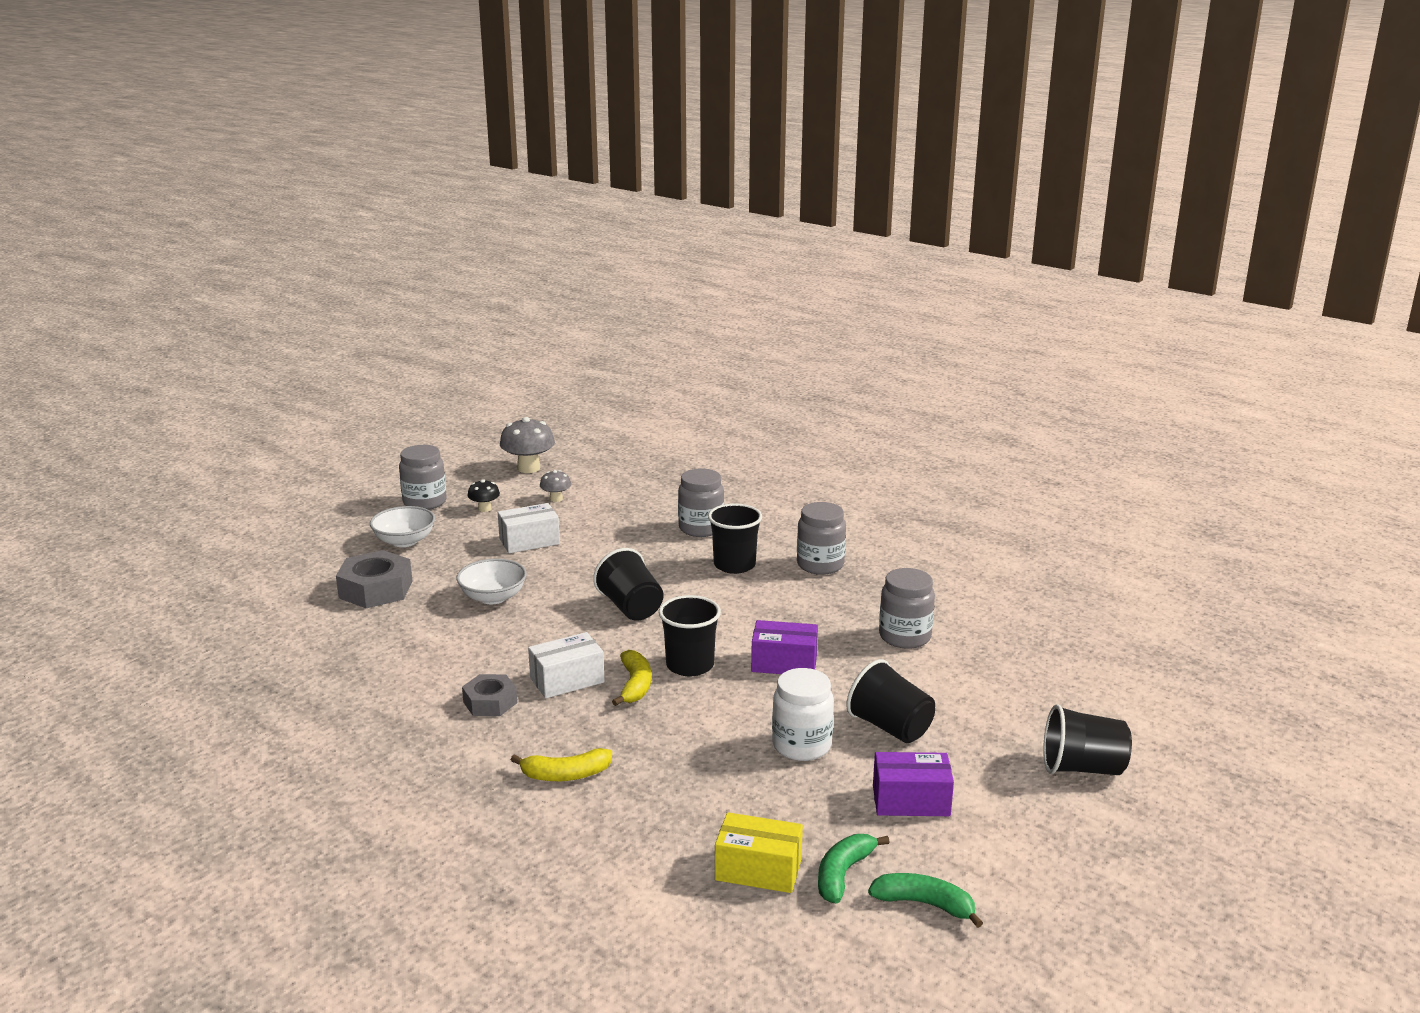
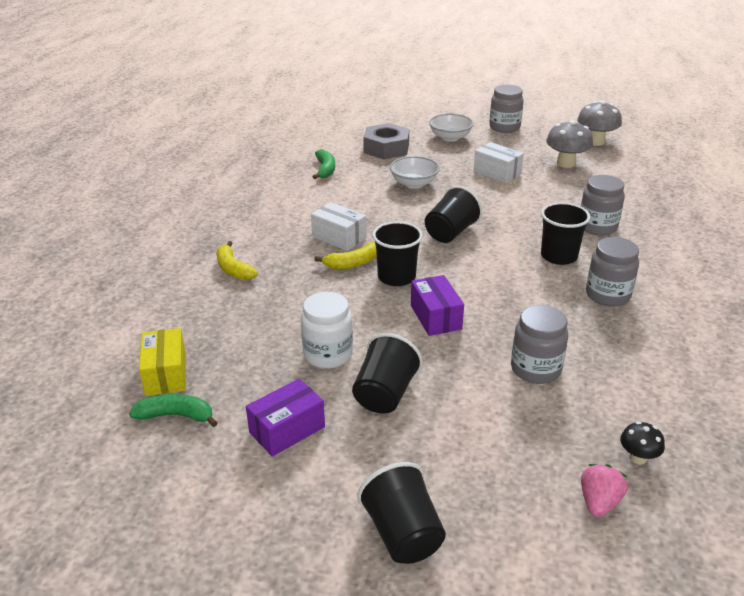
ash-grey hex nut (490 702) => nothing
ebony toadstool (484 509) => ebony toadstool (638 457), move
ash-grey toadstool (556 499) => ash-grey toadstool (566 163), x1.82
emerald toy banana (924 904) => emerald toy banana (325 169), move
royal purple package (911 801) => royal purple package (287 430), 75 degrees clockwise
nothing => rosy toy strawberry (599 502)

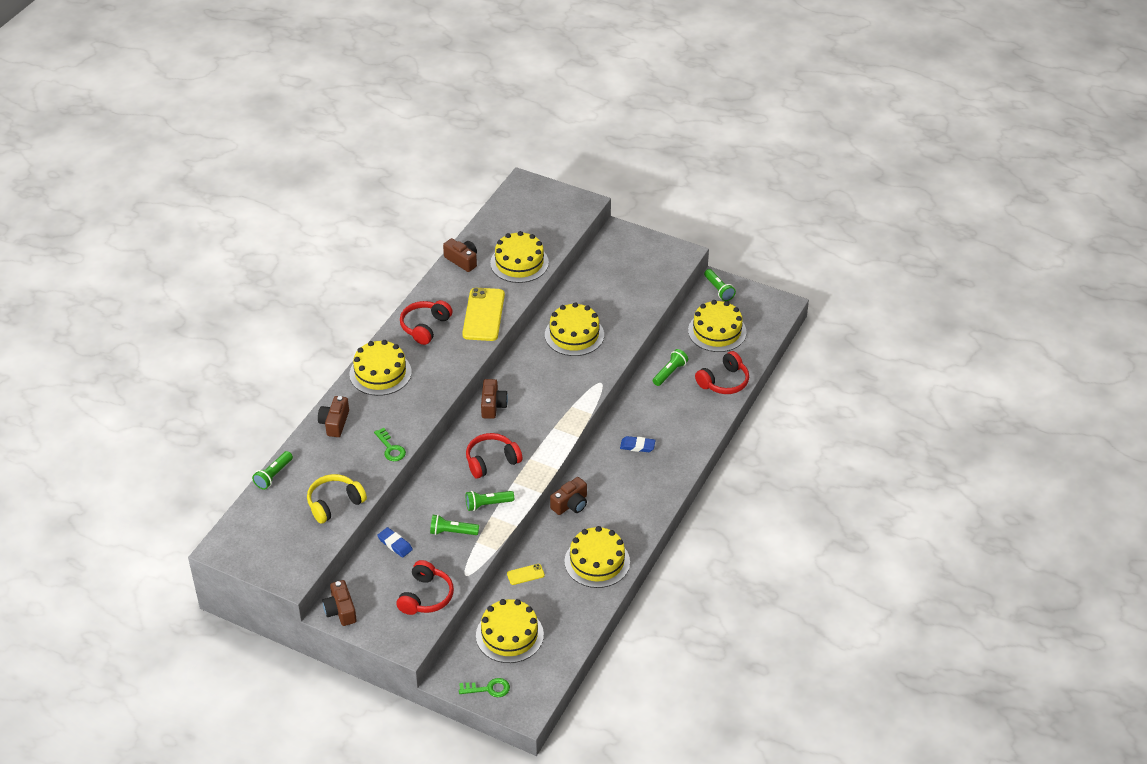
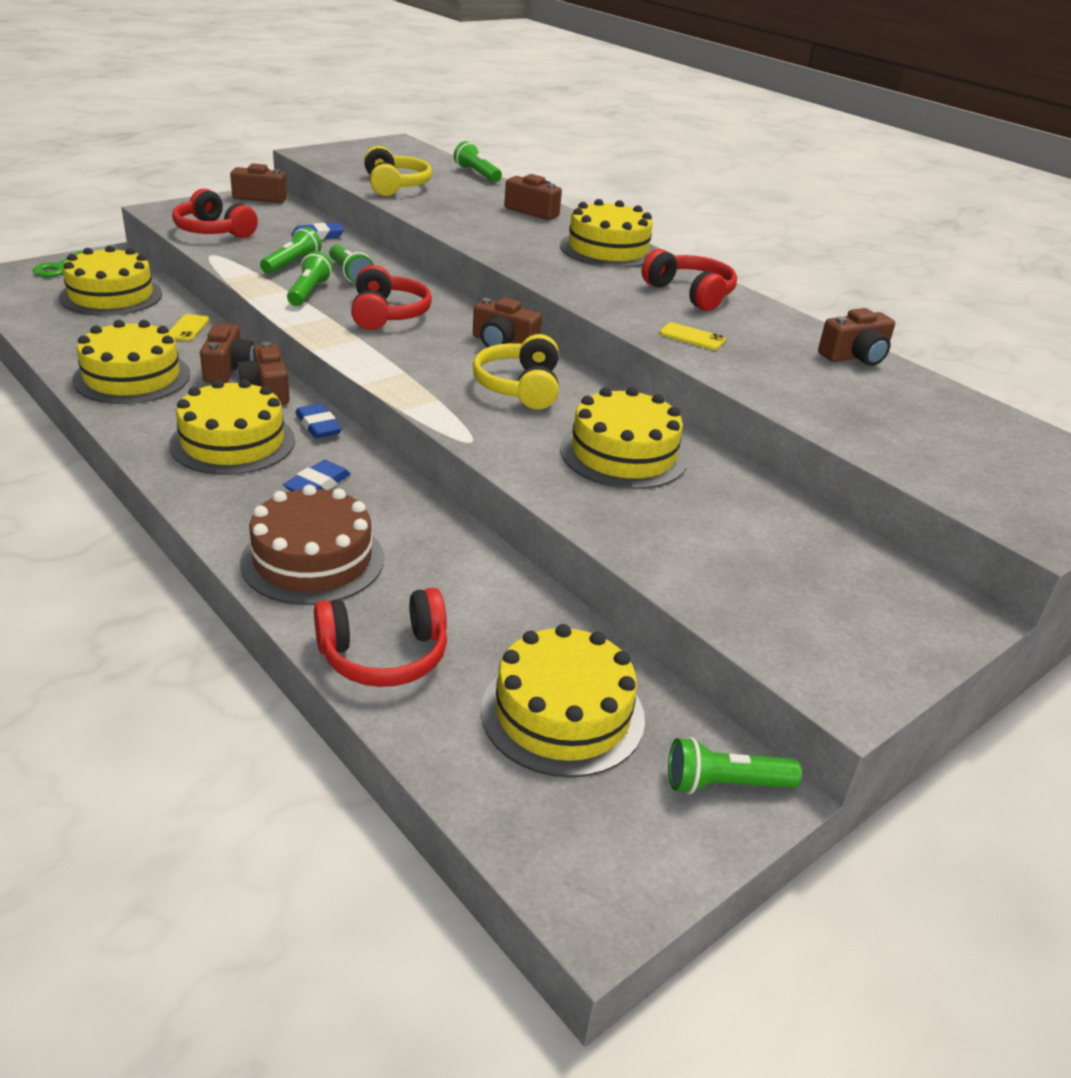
emerald key (390 448) => nothing
yellow smartphone (483 315) => yellow smartphone (692 337), x0.45
yellow gateau (519 263) => yellow gateau (233 442), move
emerald flashlight (670 372) => emerald flashlight (350 274), move
scarlet headset (724 382) => scarlet headset (384 655), 90 degrees counterclockwise
nothing => russet compact camera (228 369)
nothing => russet gateau (313 560)
nothing => royal blue gum eraser (318 425)
nothing => yellow headset (519 387)

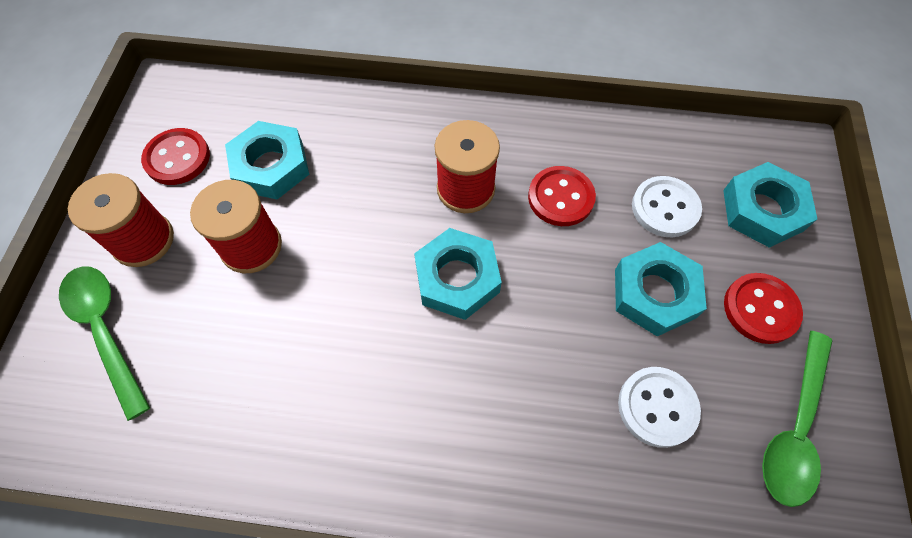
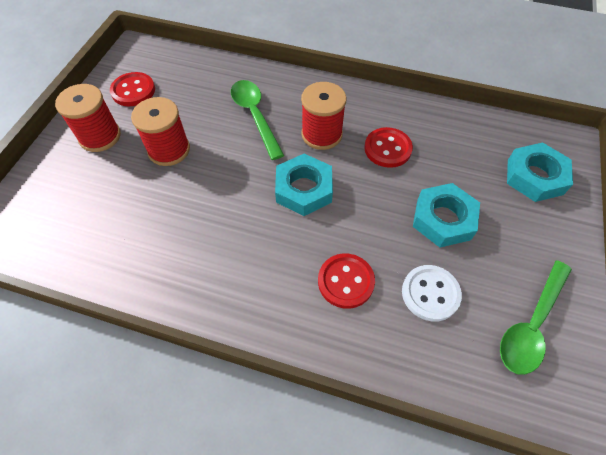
emerald teaspoon (106 331) => emerald teaspoon (255 116), move
teal hex nut (271 166) => nothing
snow-white sewing button (665 208) => nothing
scarlet sewing button (760 309) => scarlet sewing button (345 281), move

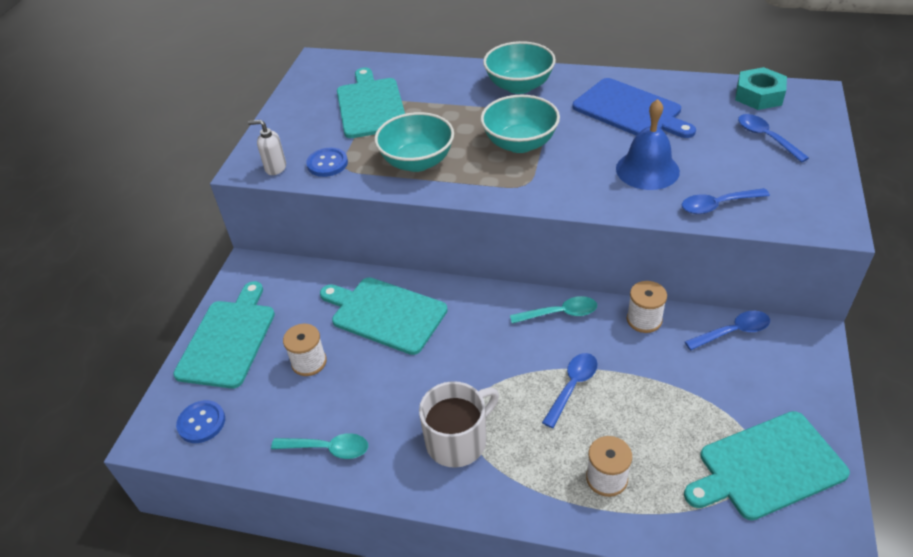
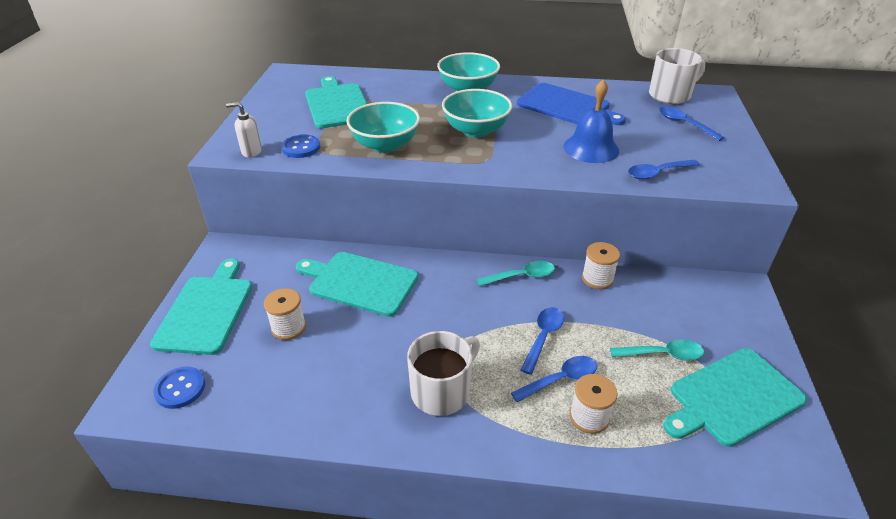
teal teaspoon (328 449) => teal teaspoon (662 354), move
royal blue teaspoon (733 332) => royal blue teaspoon (560 379), move
teal hex nut (759 95) => snow-white tea mug (670 95)

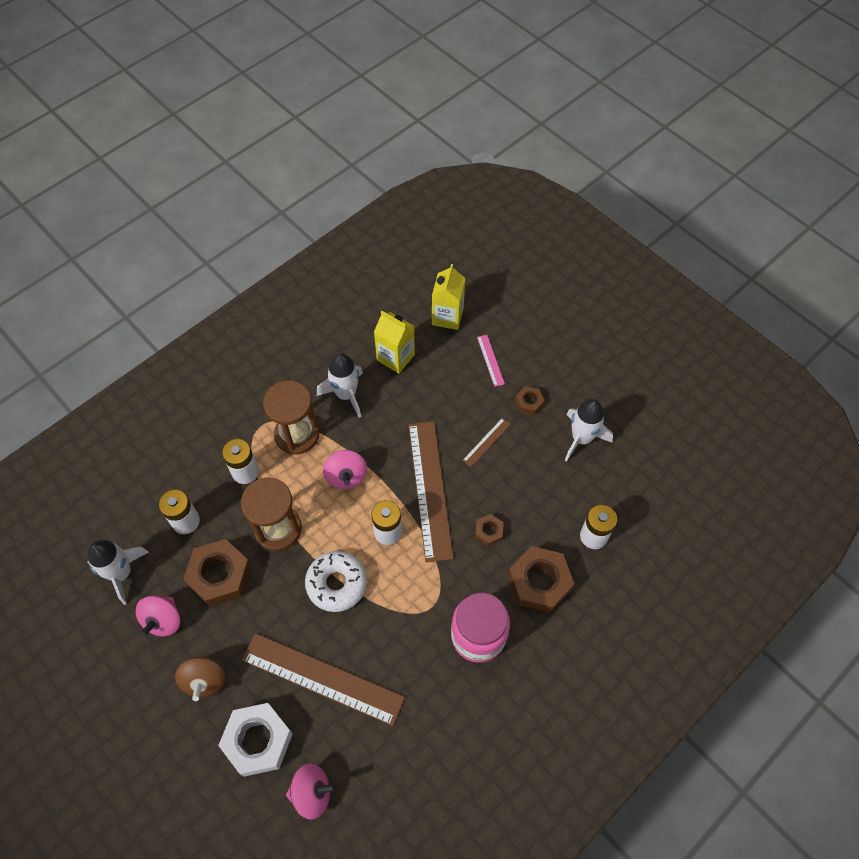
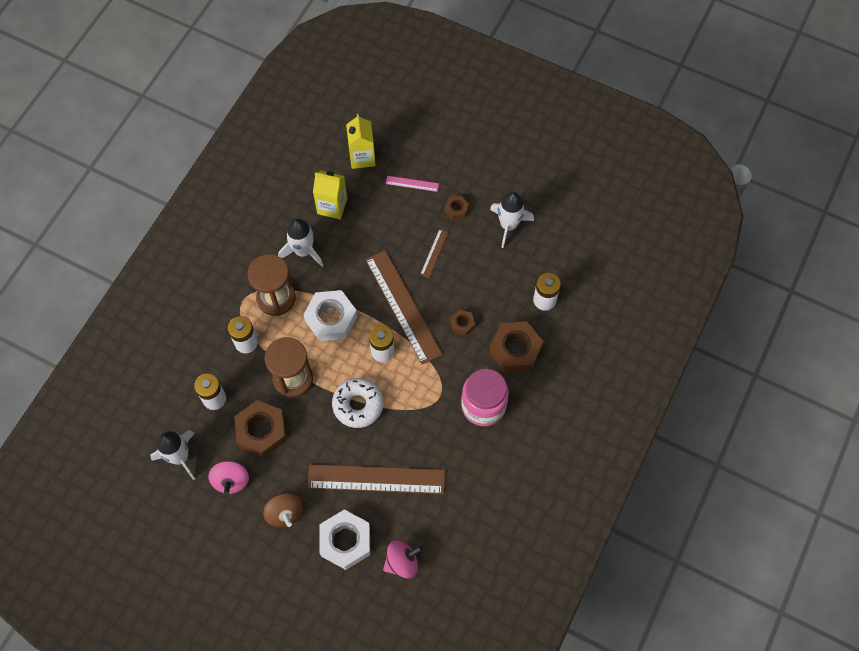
rosy whirligig (346 476) => snow-white hex nut (331 318)
rosy ruler (490 360) => rosy ruler (412 183), 45 degrees counterclockwise

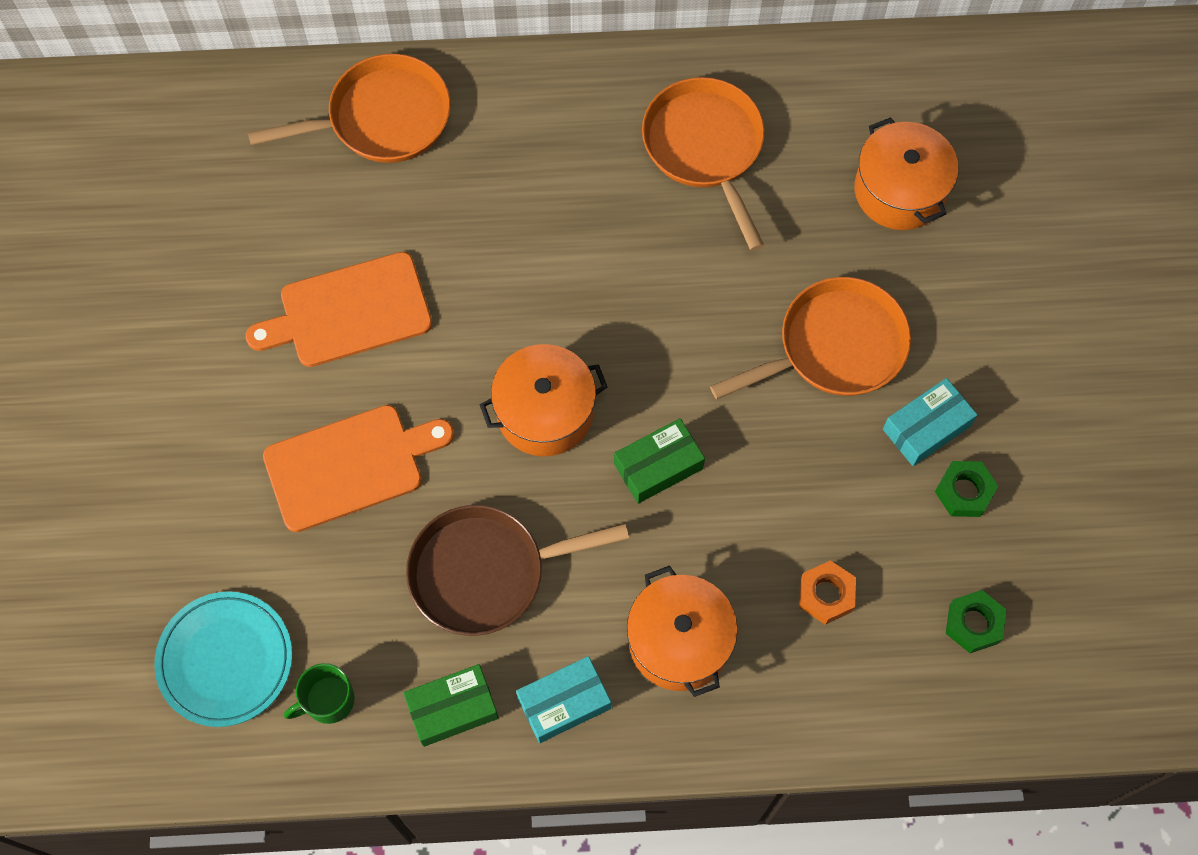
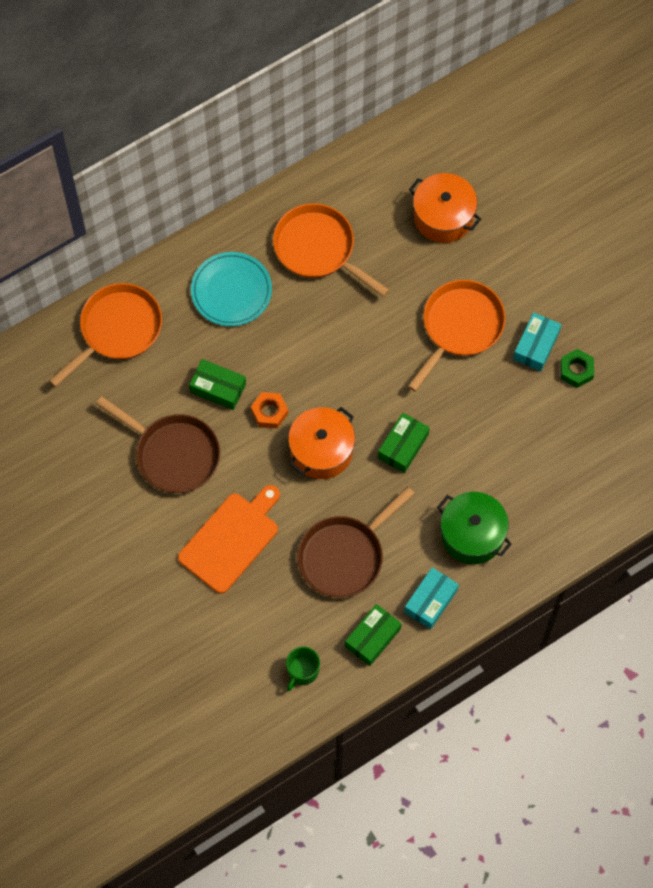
teal flat dish (225 660) => teal flat dish (231 291), move
orange-coloured cutting board (349 312) => russet frying pan (173 454)
orange-coloured stockpot (679 641) => emerald stockpot (472 534)
orange-coloured hex nut (826 595) => orange-coloured hex nut (269 412), move
emerald hex nut (973 624) => nothing
nothing => emerald package (218 388)

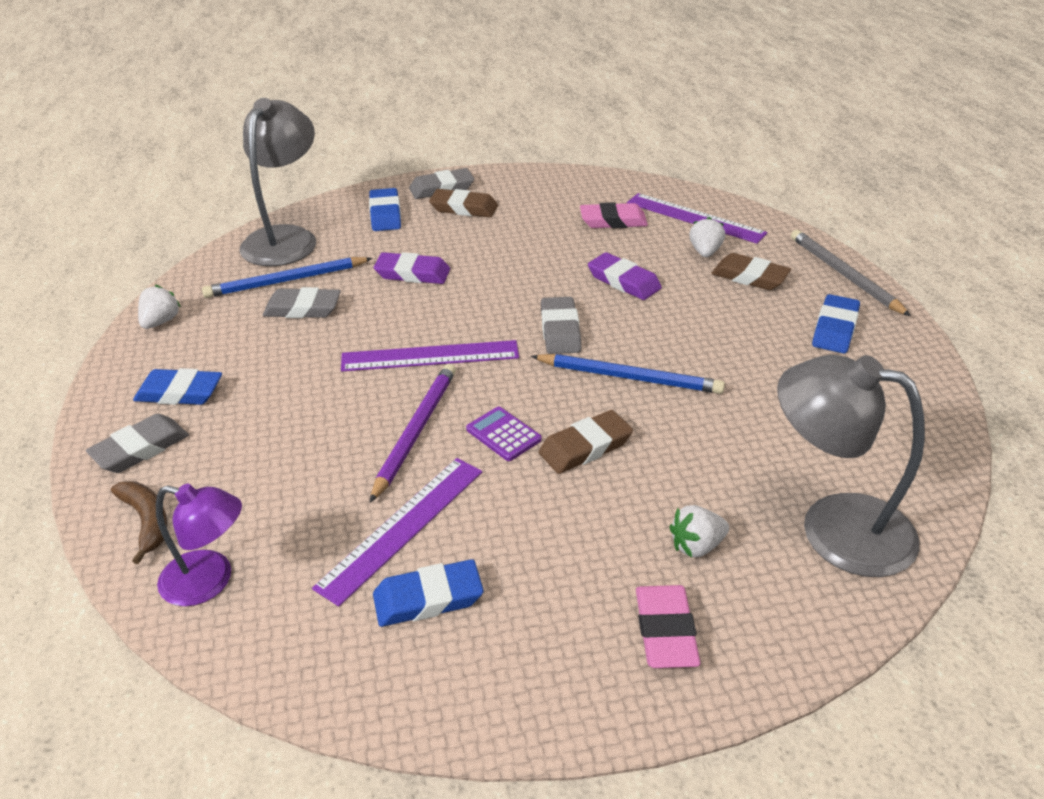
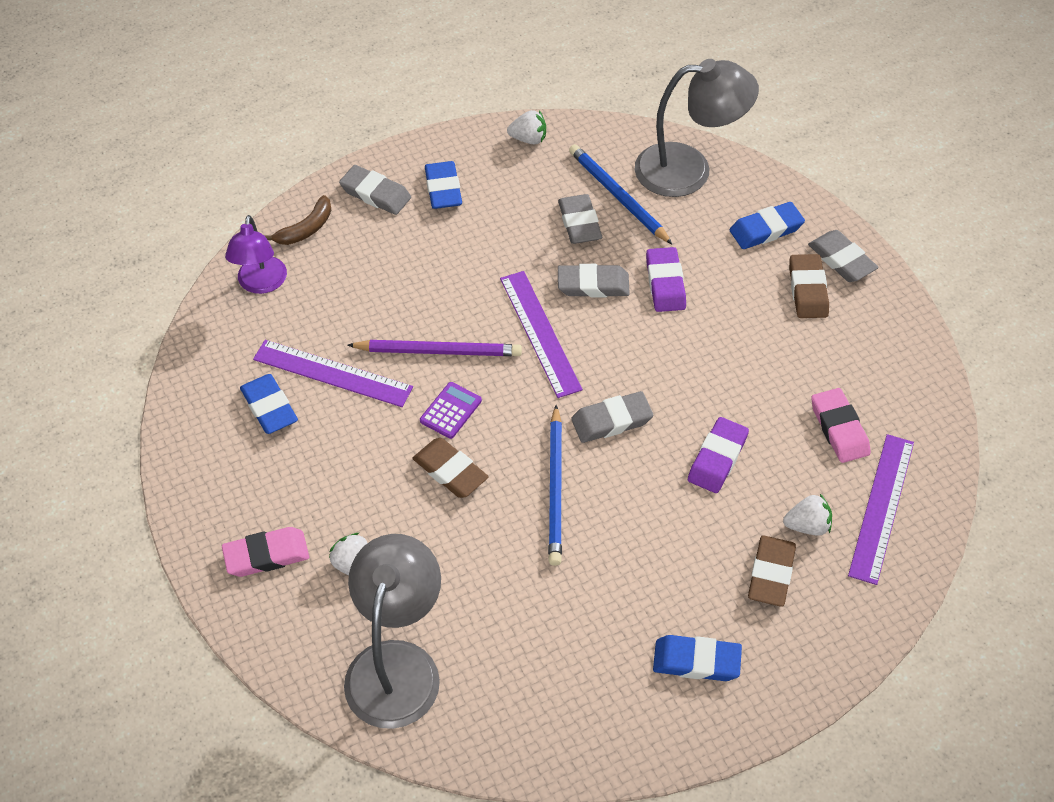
ash-grey wooden pencil (844 275) => nothing
nothing => ash-grey gum eraser (593 285)

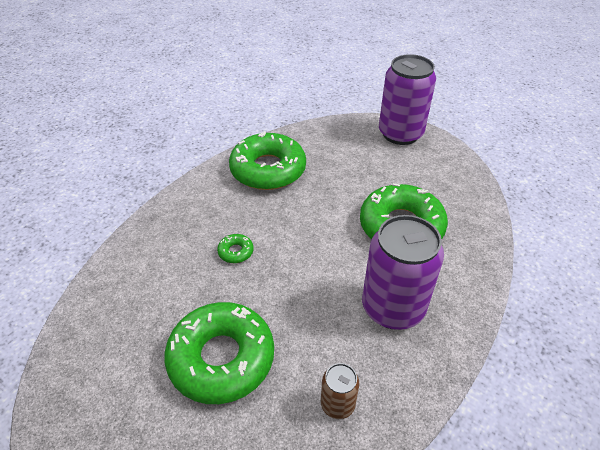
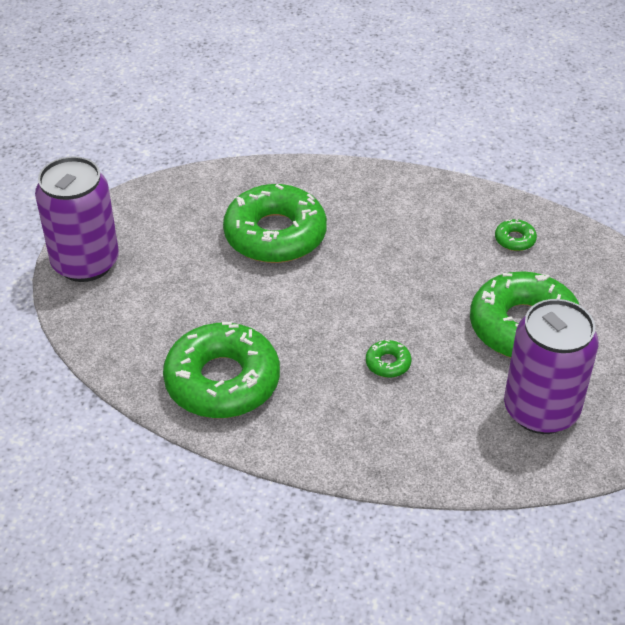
russet can (337 404) => emerald donut (515 239)
royal purple can (393 308) => royal purple can (541 410), move

